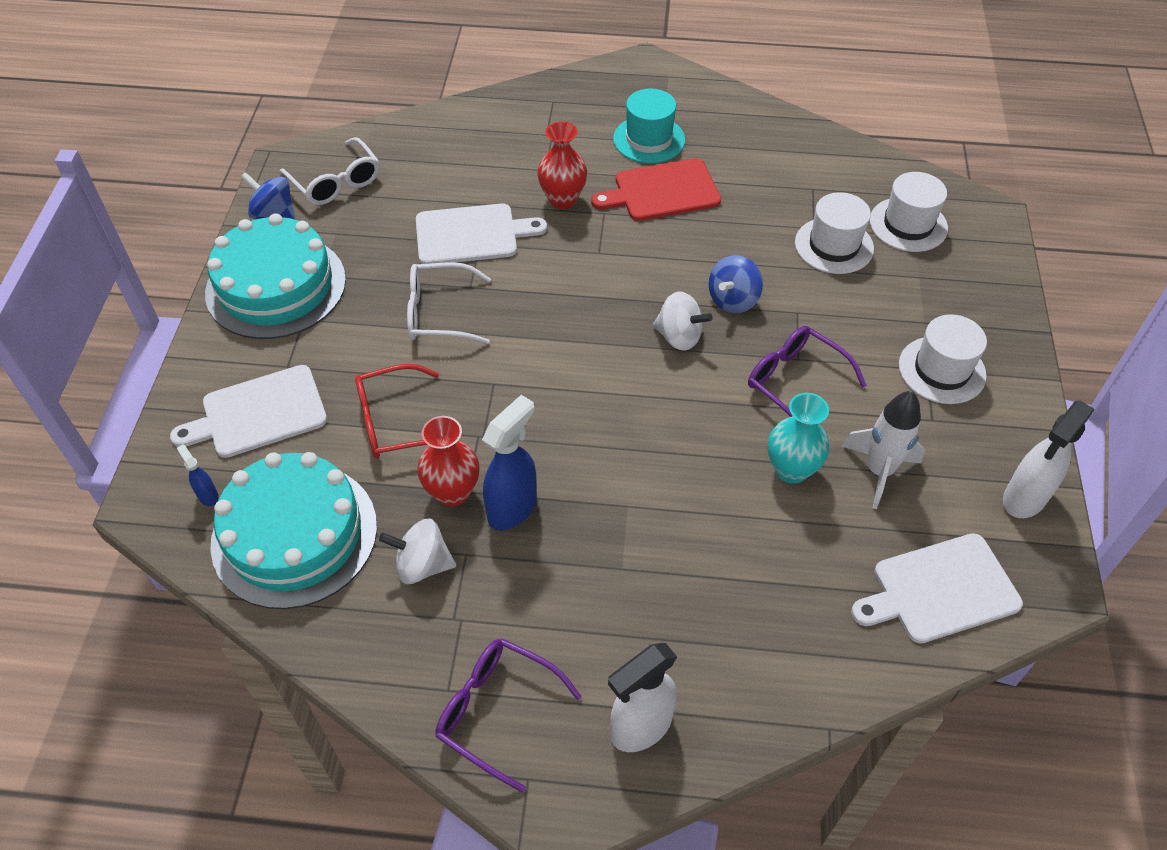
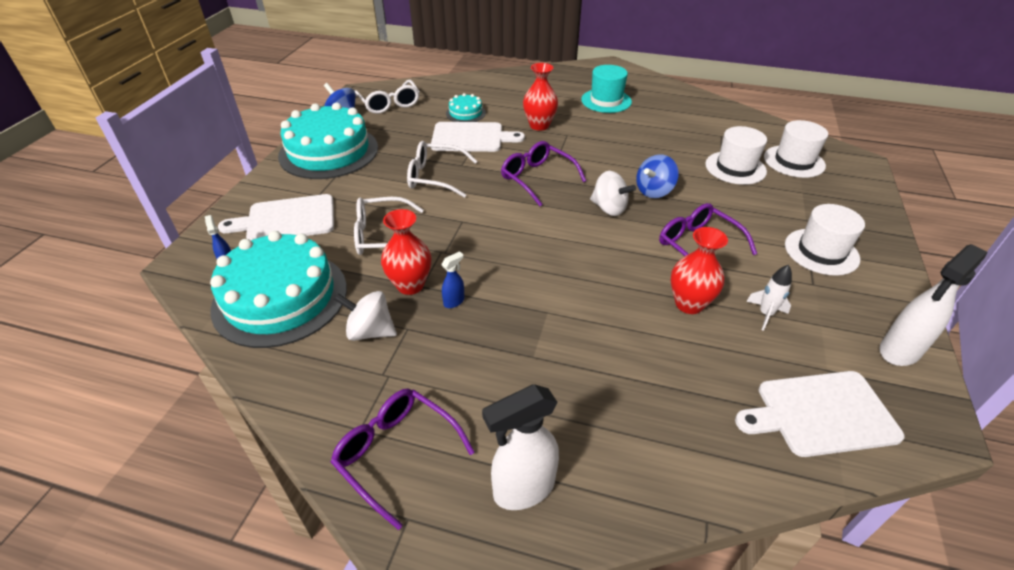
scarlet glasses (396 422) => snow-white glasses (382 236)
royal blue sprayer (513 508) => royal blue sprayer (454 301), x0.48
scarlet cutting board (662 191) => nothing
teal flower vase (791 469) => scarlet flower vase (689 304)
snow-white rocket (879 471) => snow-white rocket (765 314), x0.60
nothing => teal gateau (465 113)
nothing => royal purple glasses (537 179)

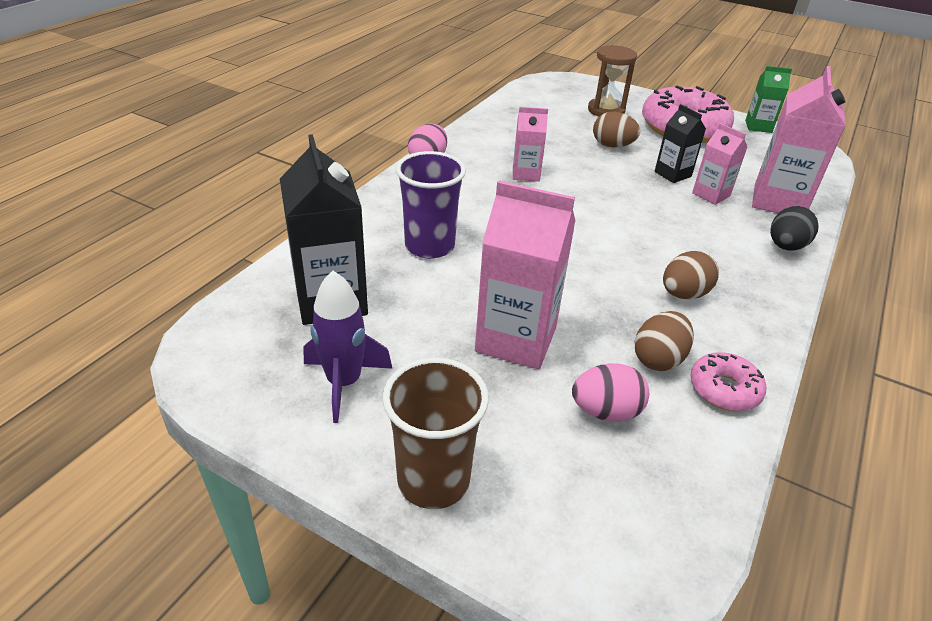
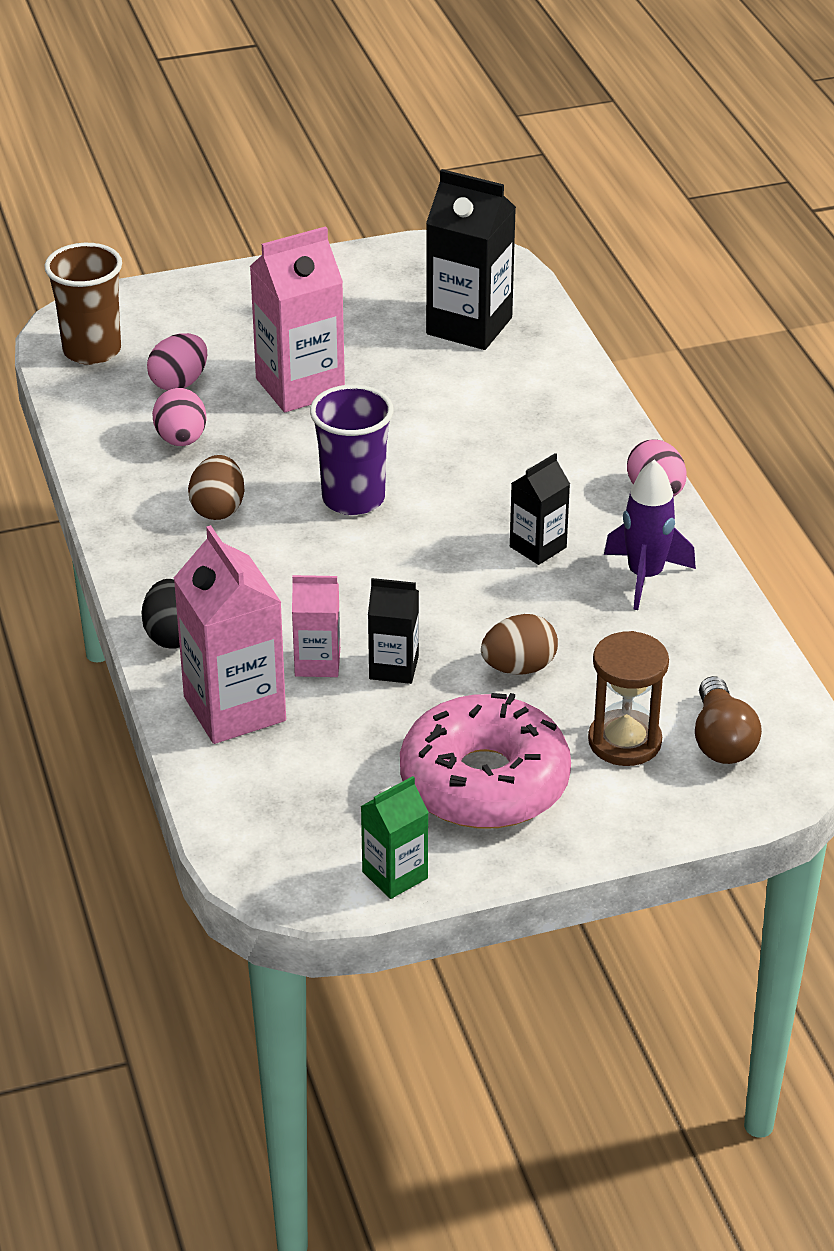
royal purple rocket (344 383) => royal purple rocket (645 576), move
russet tumbler (433 480) => russet tumbler (92 350), move
royal purple tumbler (429 246) => royal purple tumbler (353 499), move
rosy juice carton (526 174) => ebony juice carton (538 547)
russet egg (658 359) => rosy egg (181 440)
rosy donut (724 389) => nothing
nothing => russet lightbulb (721 740)

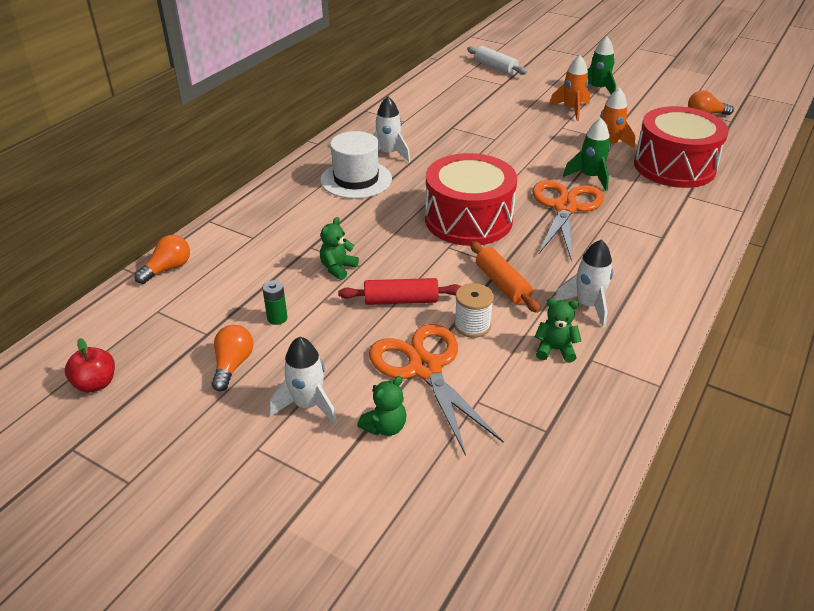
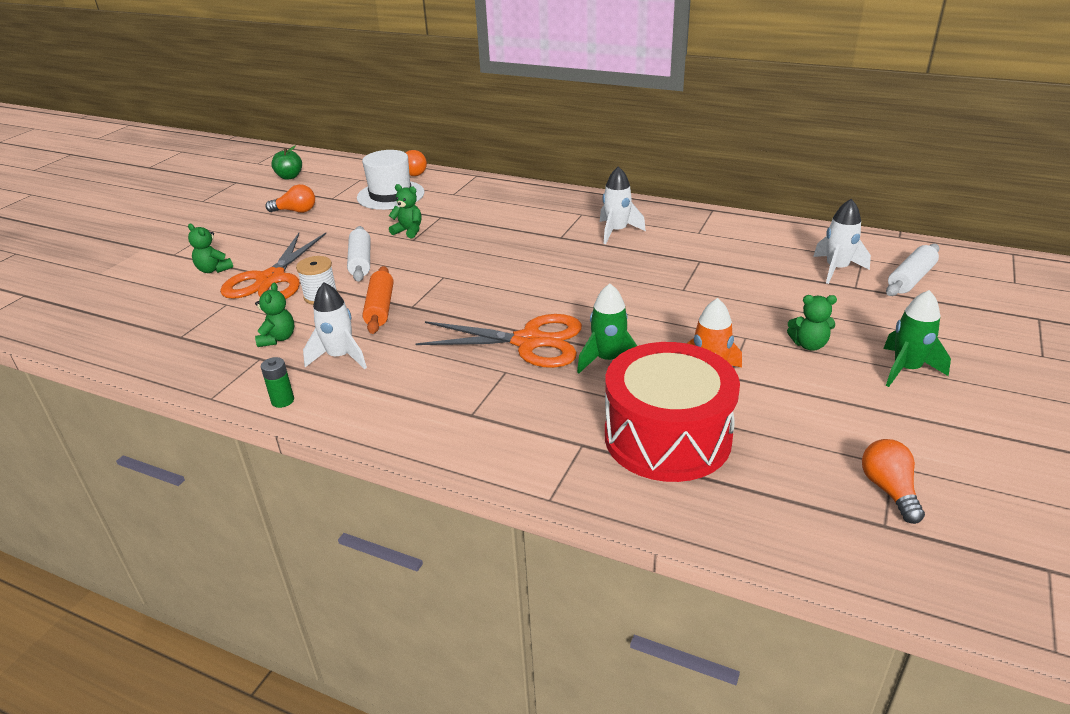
scarlet apple (96 384) => emerald apple (289 177)
emerald battery (277 318) => emerald battery (282 401), move
snow-white rocket (308 405) => snow-white rocket (836 269), move
snow-white top hat (356 179) => snow-white top hat (390 195), move
scarlet rolling pin (401 300) => snow-white rolling pin (361 261)
orange-coloured pair of scissors (425 368) => orange-coloured pair of scissors (271 279), 135 degrees clockwise
scarlet toy drum (468 220) => nothing
orange-coloured rolling pin (502 284) => orange-coloured rolling pin (380 308), 60 degrees counterclockwise
orange-coloured rocket (571 110) => emerald teddy (809 345)

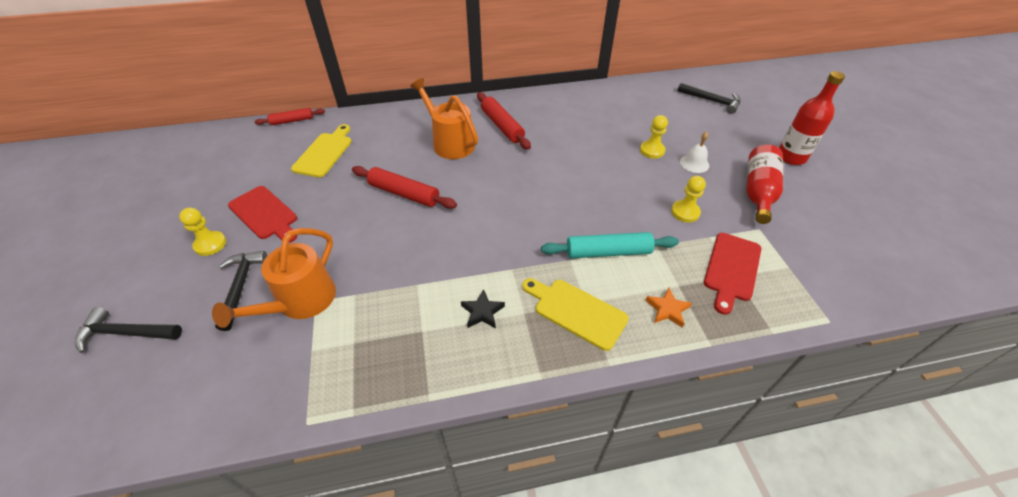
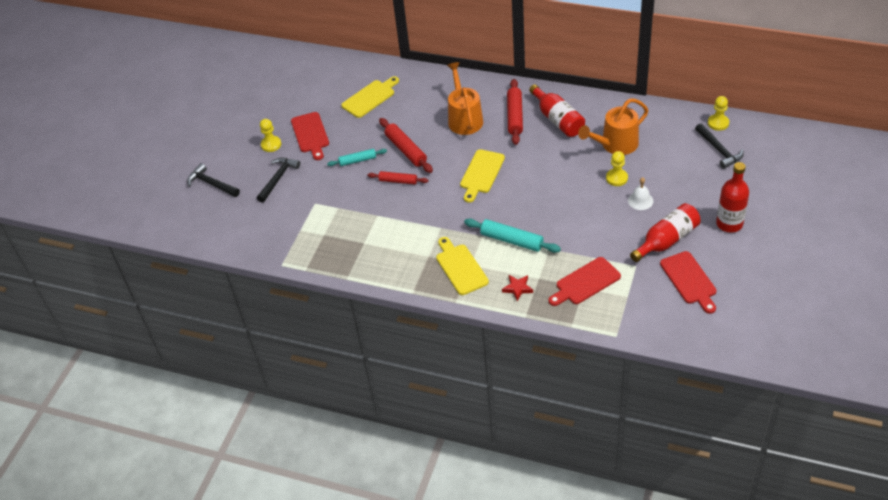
orange-coloured watering pot (301 302) => orange-coloured watering pot (615 144), move
scarlet rolling pin (292 121) => scarlet rolling pin (398 181), move
ebony star shape (482 312) => nothing
orange-coloured star shape (667 309) => scarlet star shape (517 288)
yellow pawn (685 212) => yellow pawn (718 123), move
nothing => teal rolling pin (357 160)
nothing => yellow cutting board (481 173)
nothing => scarlet bottle (557 119)
nothing => scarlet cutting board (689 280)

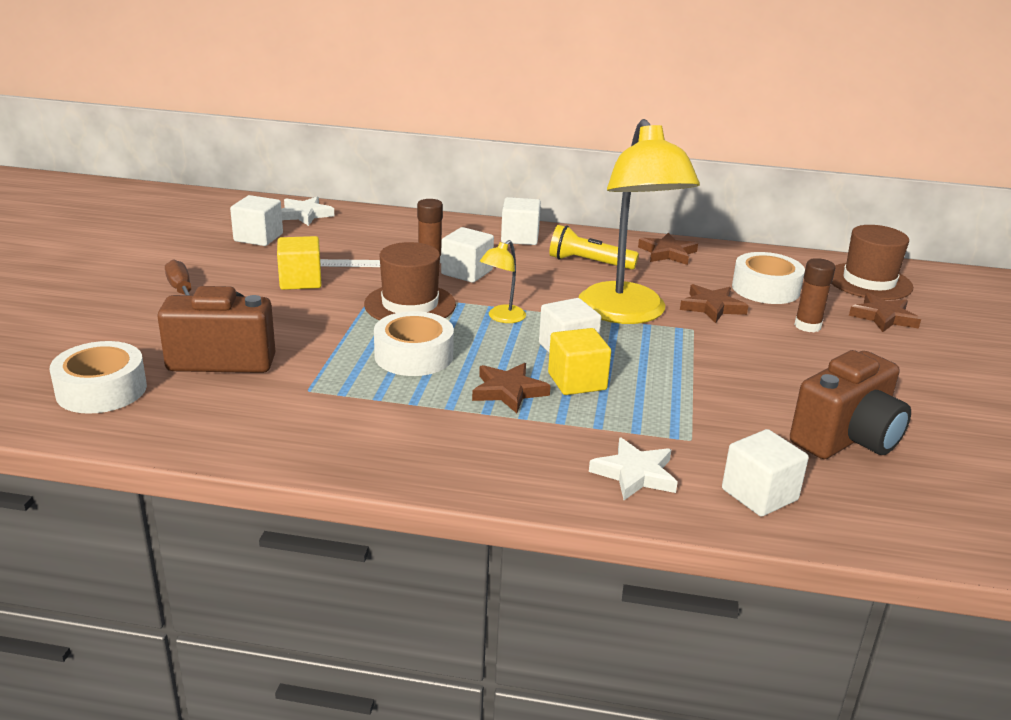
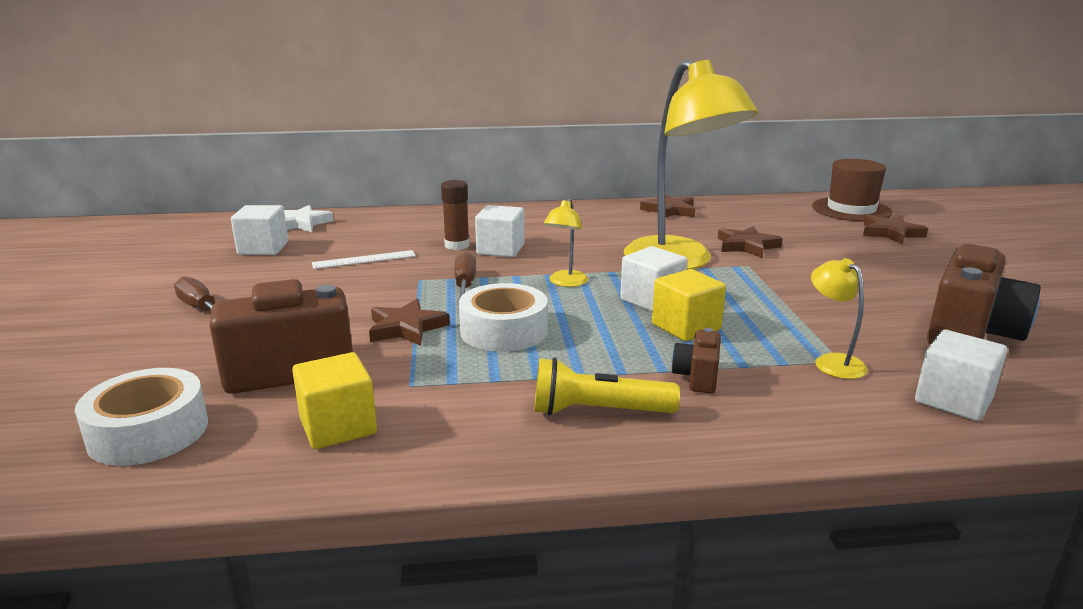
yellow solid cube (300 281) => yellow solid cube (338 426), move
russet top hat (410 304) => russet flat screwdriver (465 285)
russet star shape (508 391) => russet star shape (406 328), move
snow-white solid cube (520 238) => nothing
yellow flashlight (588 263) => yellow flashlight (598 411), move
snow-white star shape (635 474) => nothing
snow-white tape (765 289) => nothing
russet stick of glue (807 326) => nothing
nothing => russet compact camera (697 377)
nothing => yellow desk lamp (832 362)

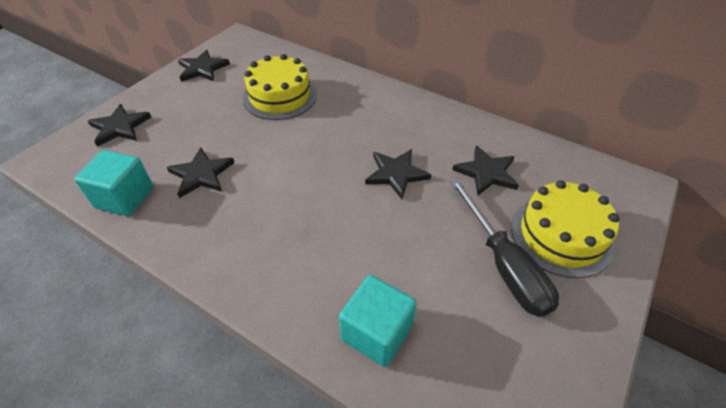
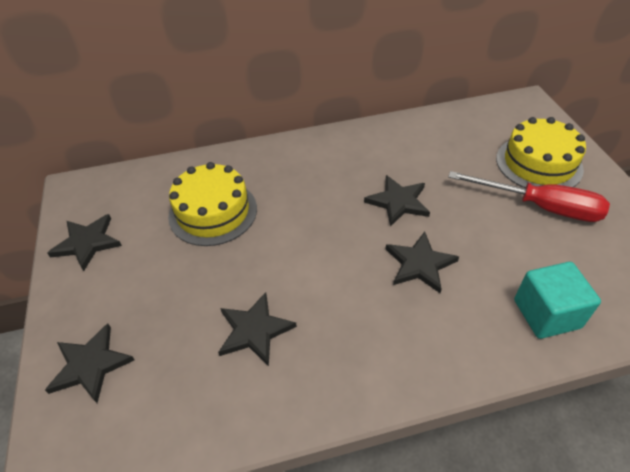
teal solid cube (125 197) => nothing
ebony flat screwdriver (503 265) => scarlet flat screwdriver (540 207)
ebony star shape (486 172) => ebony star shape (420 264), move

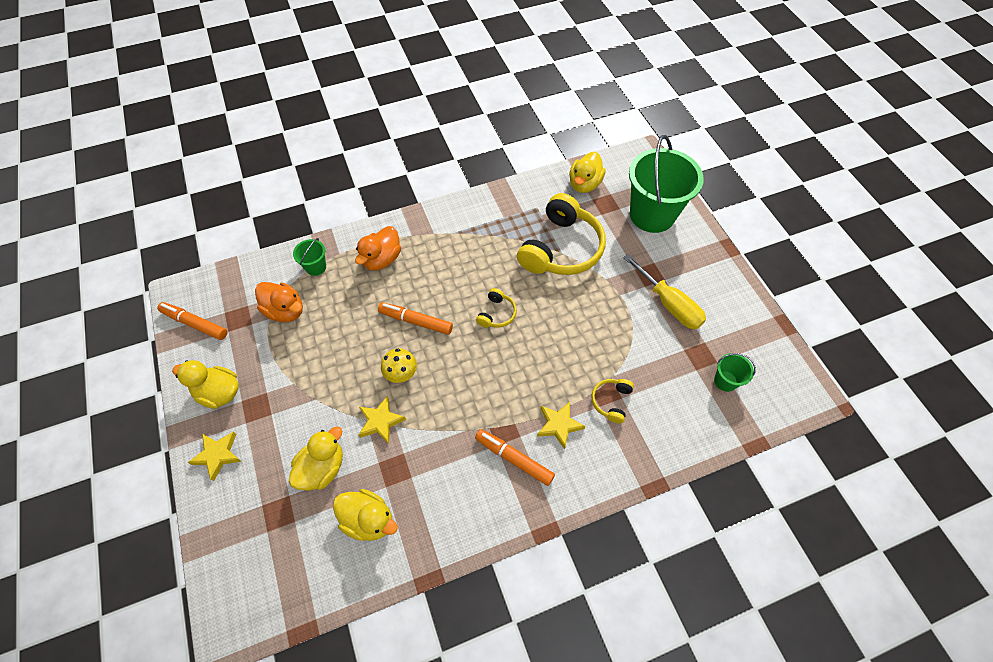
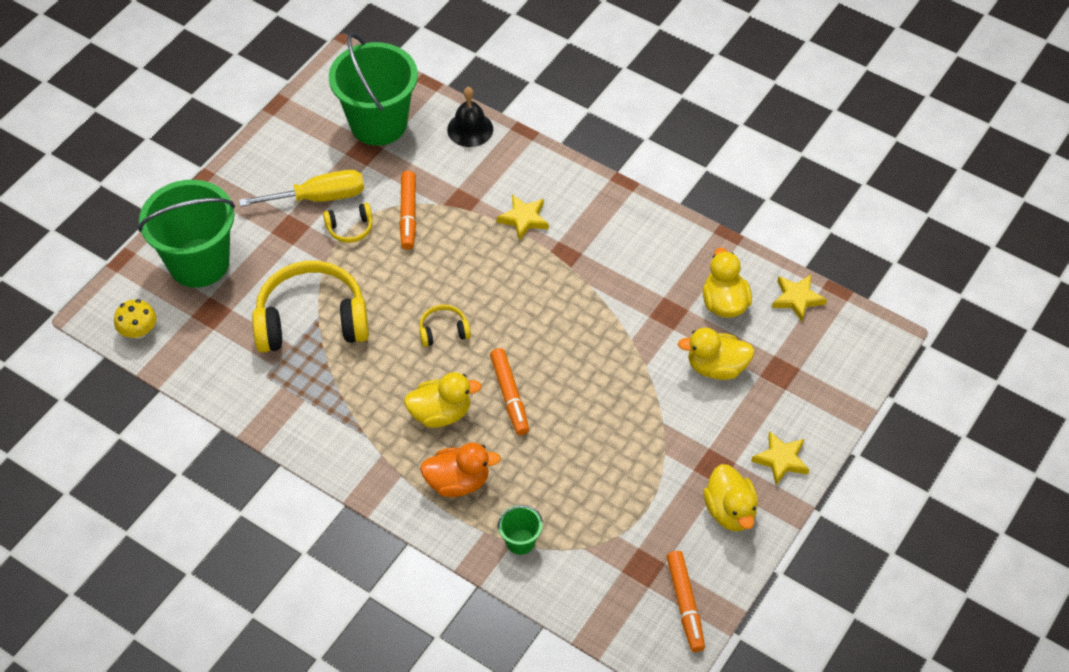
orange-coloured duck (285 311) => nothing
yellow star shape (380 421) => yellow star shape (797 299), move
yellow toadstool (401 373) => yellow toadstool (139 331), move
orange-coloured felt pen (514 458) => orange-coloured felt pen (408 214), move
yellow duck (584 184) => yellow duck (440 413), move
yellow headset (611 401) => yellow headset (350 228), move
yellow flat screwdriver (669 304) => yellow flat screwdriver (319 197), 60 degrees clockwise
emerald pail (725 381) => emerald pail (378 123), x2.32
nothing => ebony bell (470 129)

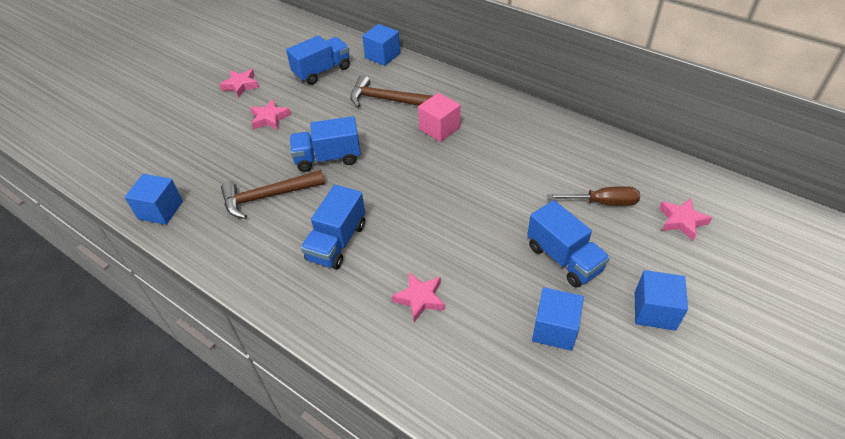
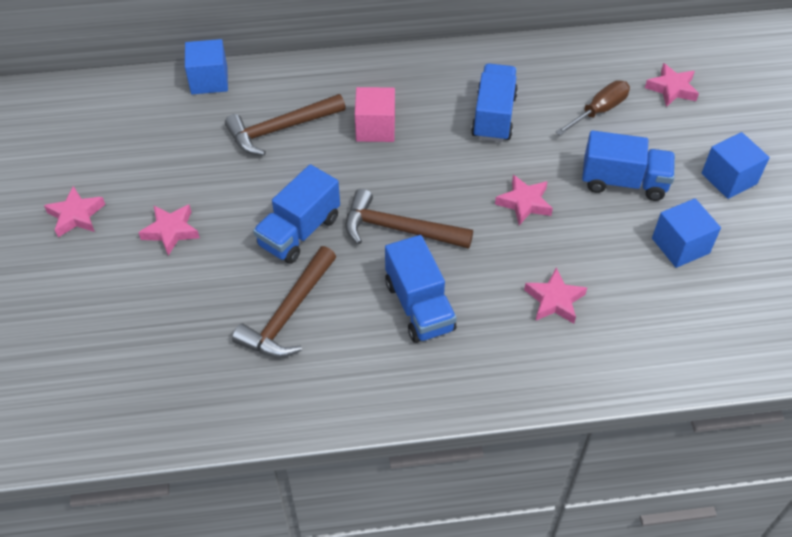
royal blue solid cube (160 210) => nothing
royal blue lorry (322 71) => royal blue lorry (493 116), move
nothing => russet claw hammer (399 229)
nothing => rosy star shape (524 203)

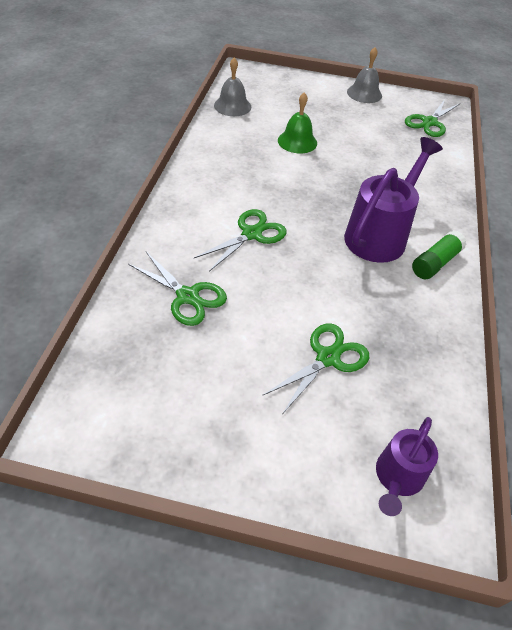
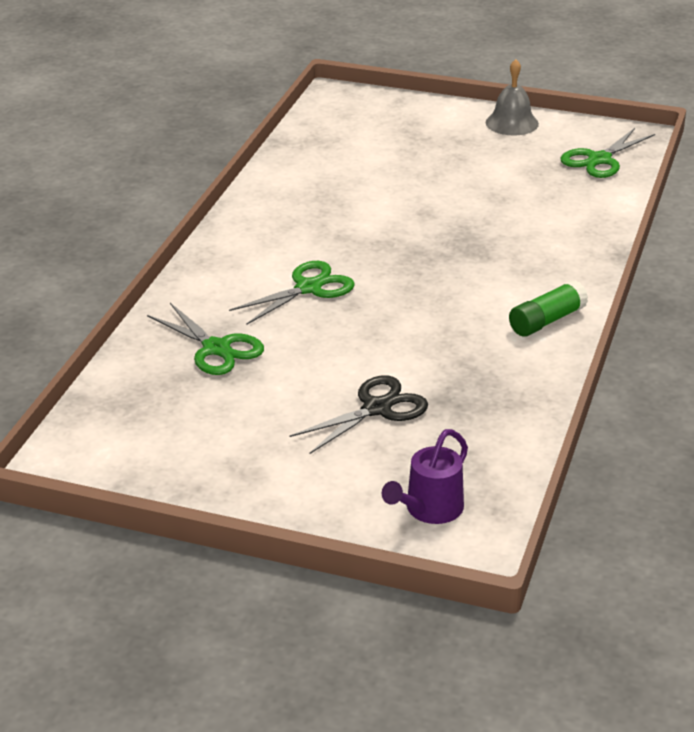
ash-grey bell (232 106) => nothing
emerald pair of scissors (328 357) => ebony pair of scissors (377 408)
emerald bell (297 141) => nothing
royal purple watering pot (380 234) => nothing

